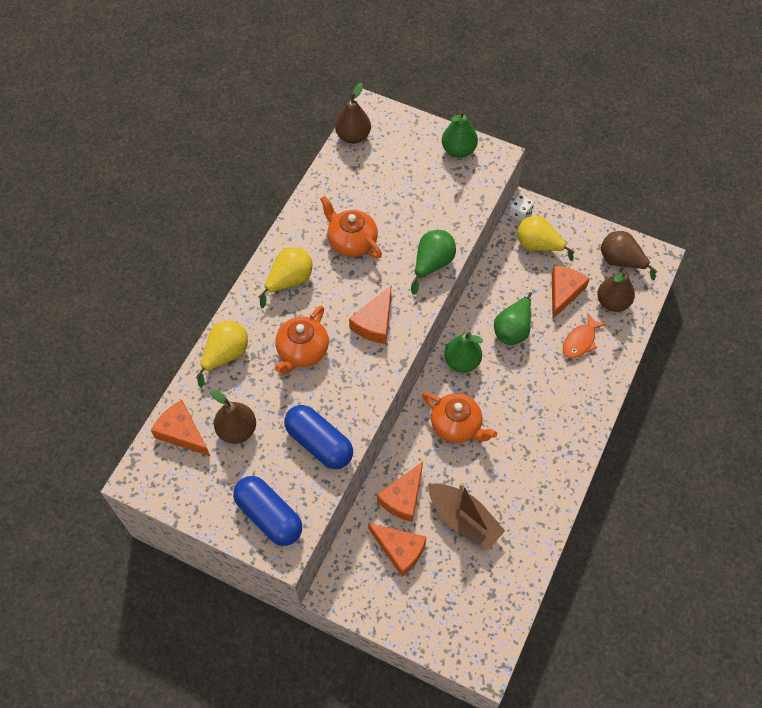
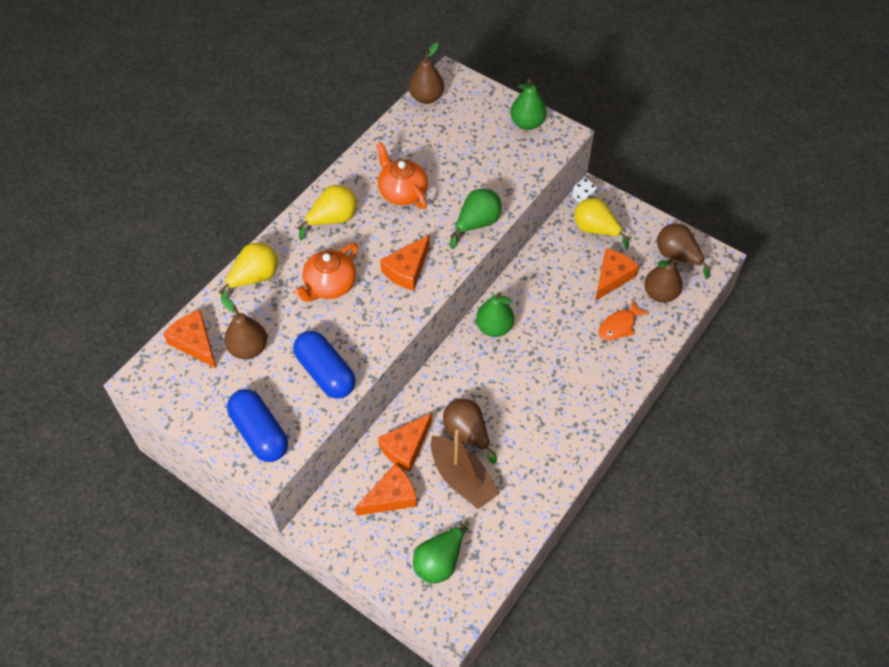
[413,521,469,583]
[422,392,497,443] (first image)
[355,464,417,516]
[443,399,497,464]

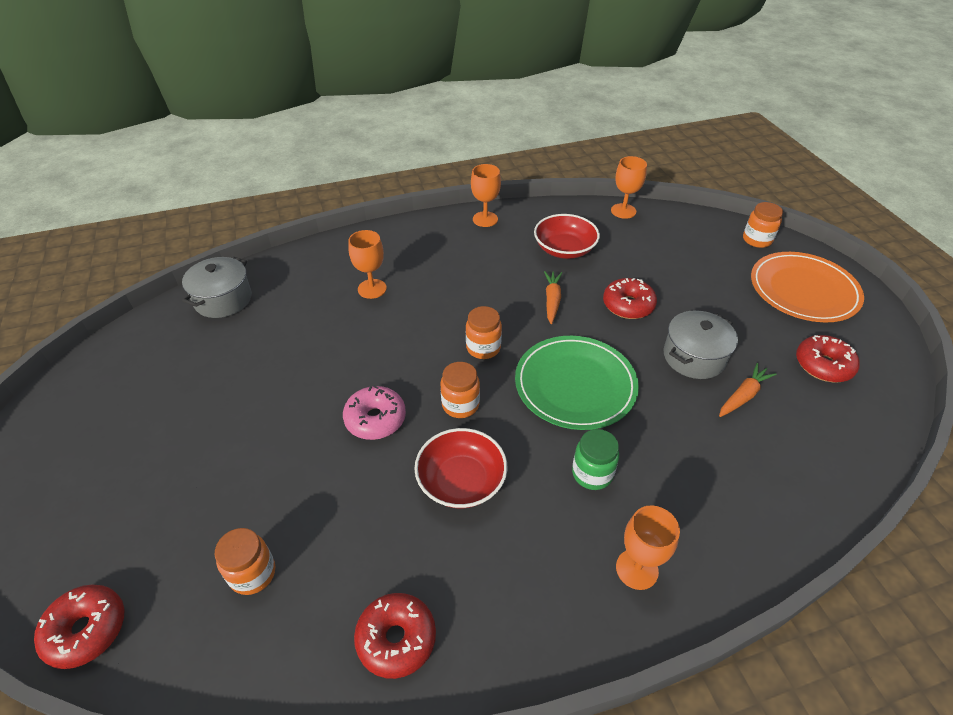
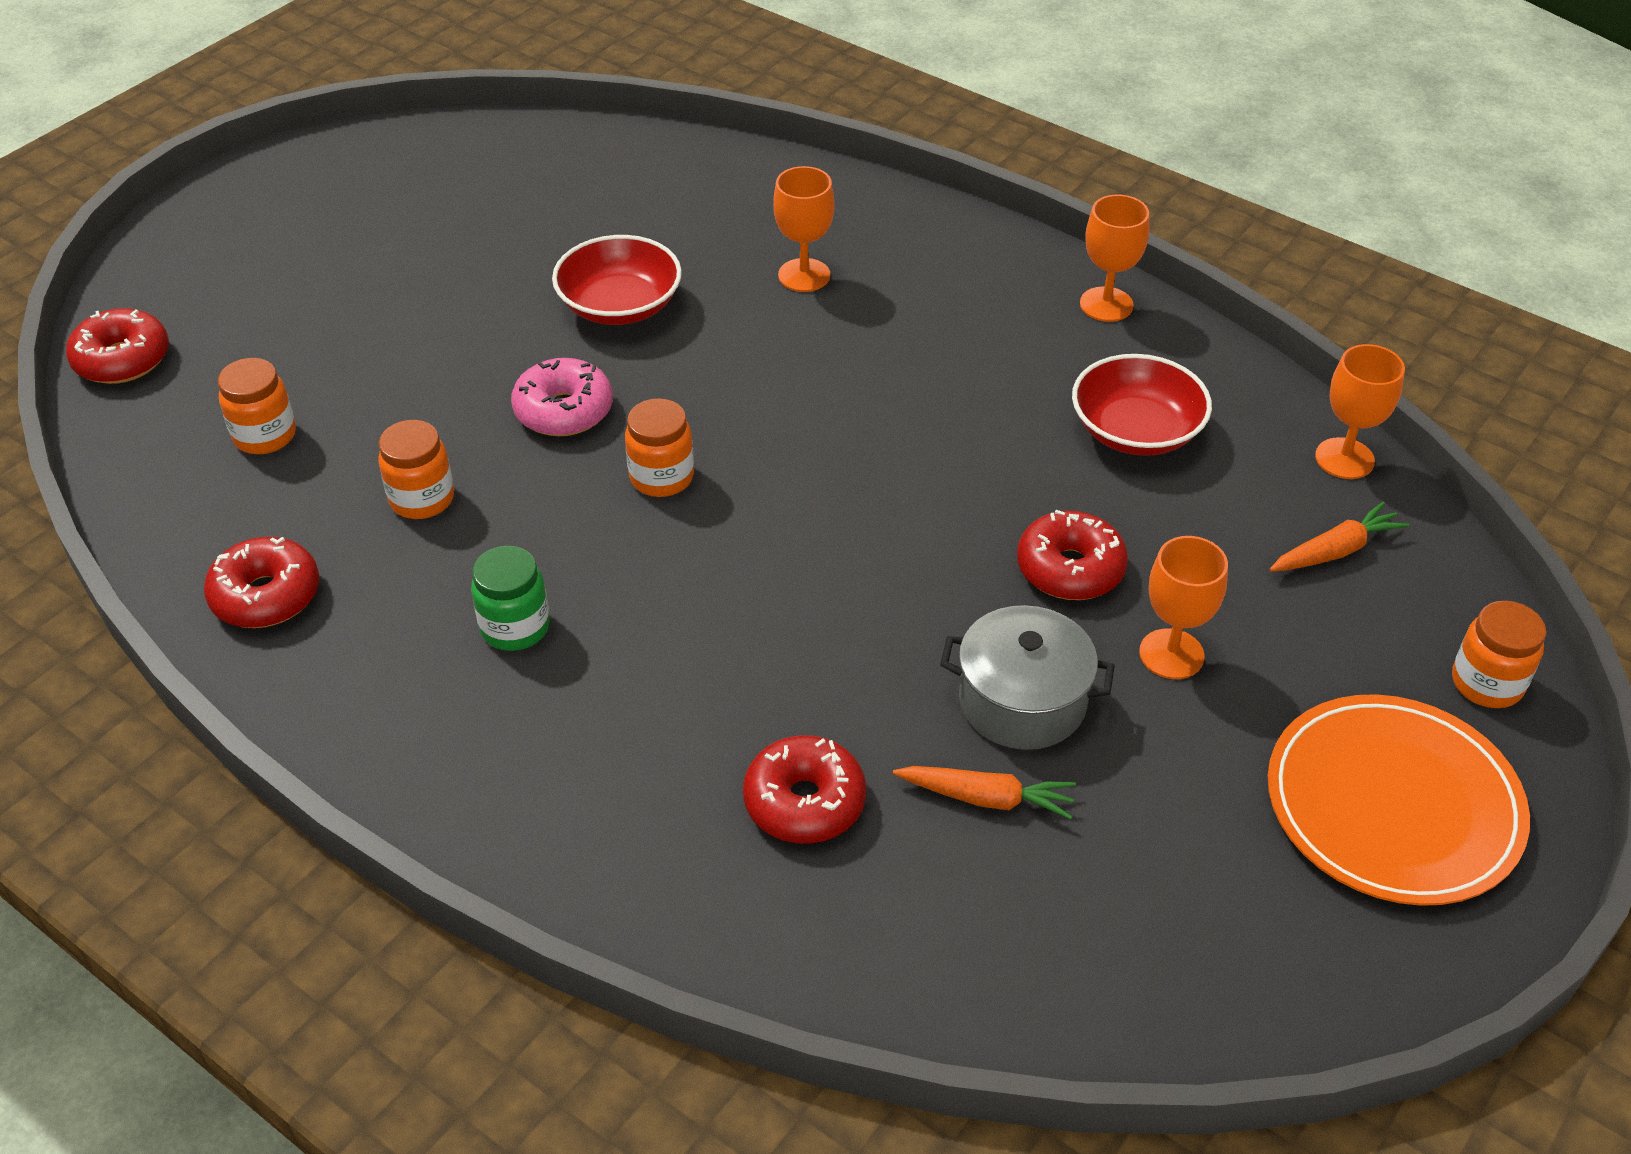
[182,256,252,318] (first image)
[1269,501,1409,572]
[378,420,454,519]
[743,735,866,844]
[515,336,639,430] (first image)
[552,235,682,325]
[471,546,550,651]
[1139,536,1228,679]

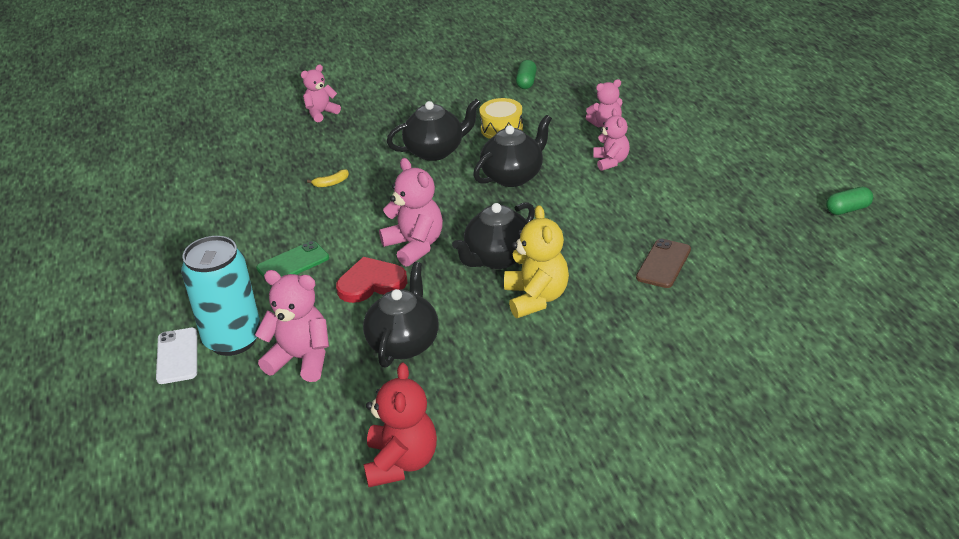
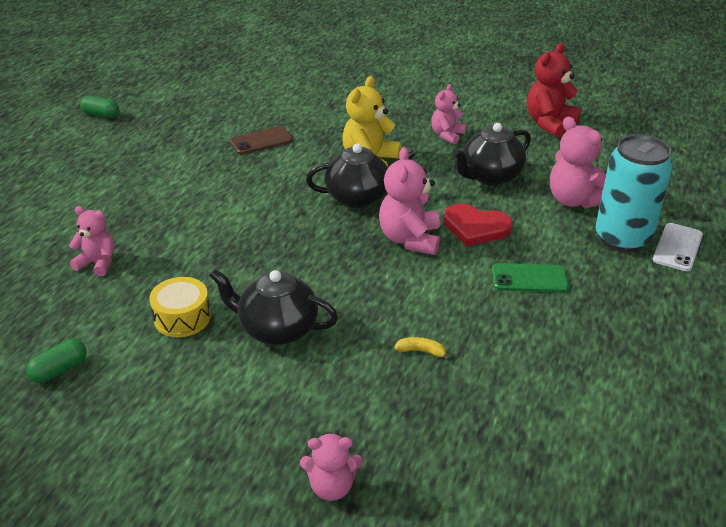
[432,84,466,144]
[473,115,552,187] (first image)

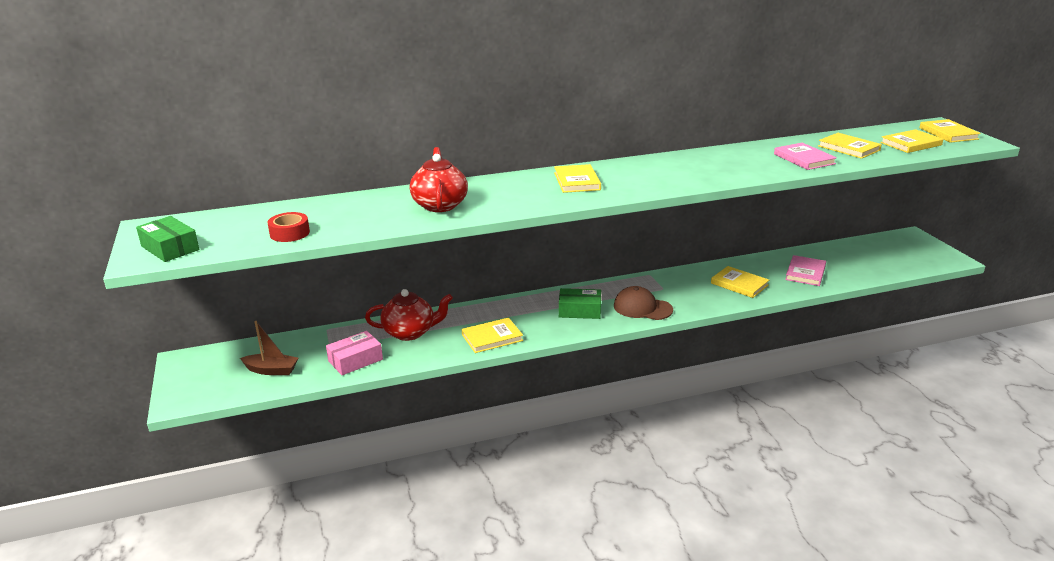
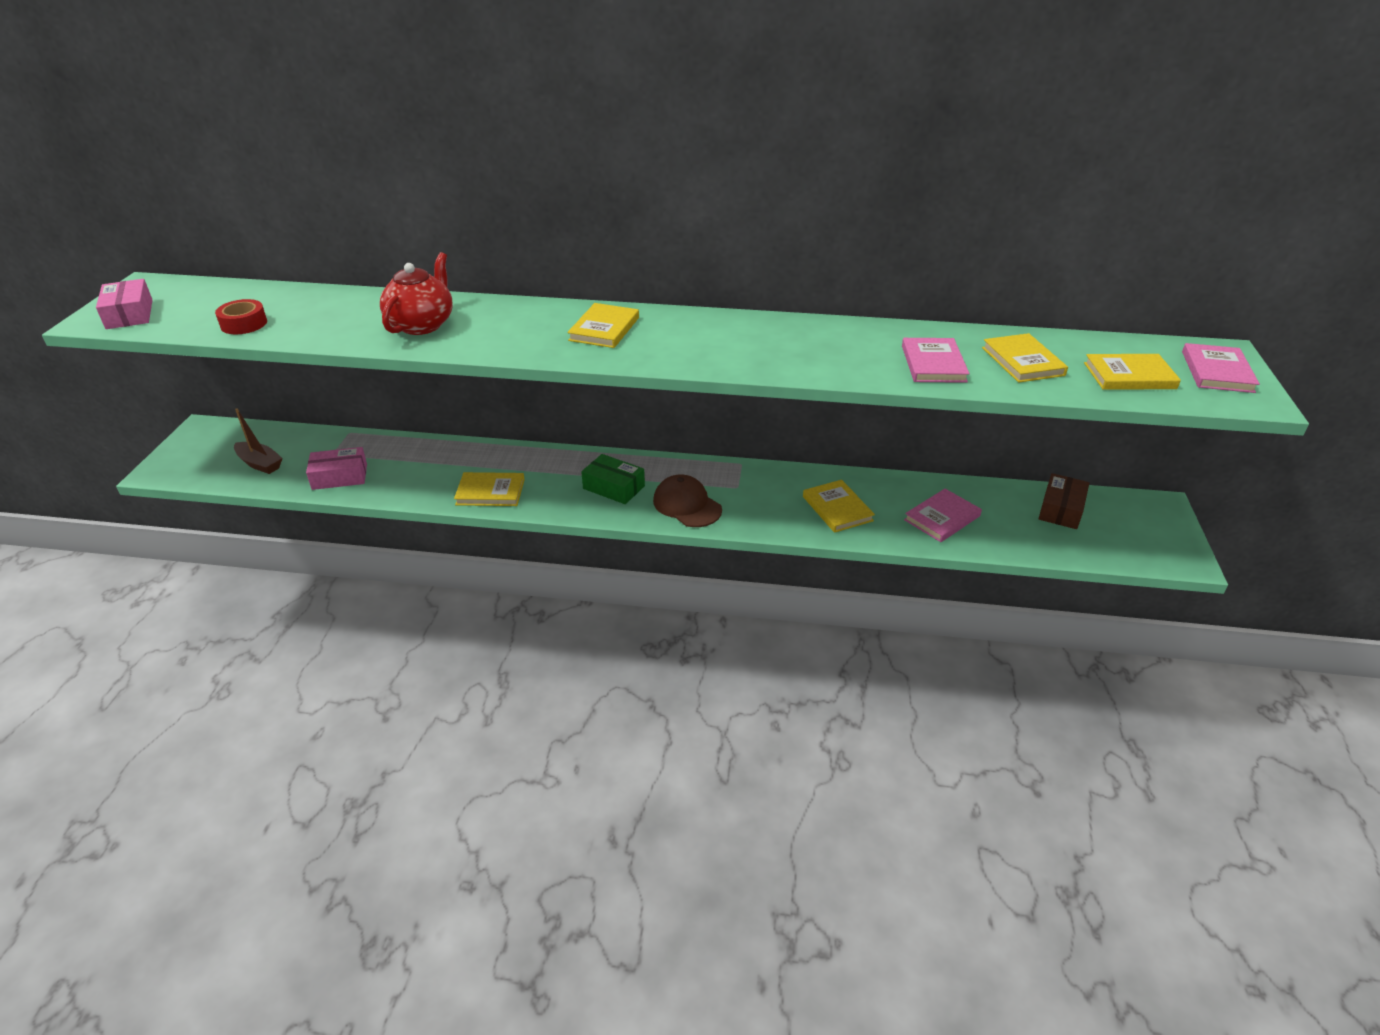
[1182,343,1260,393]
[96,279,152,329]
[365,289,453,341] (first image)
[1039,473,1089,529]

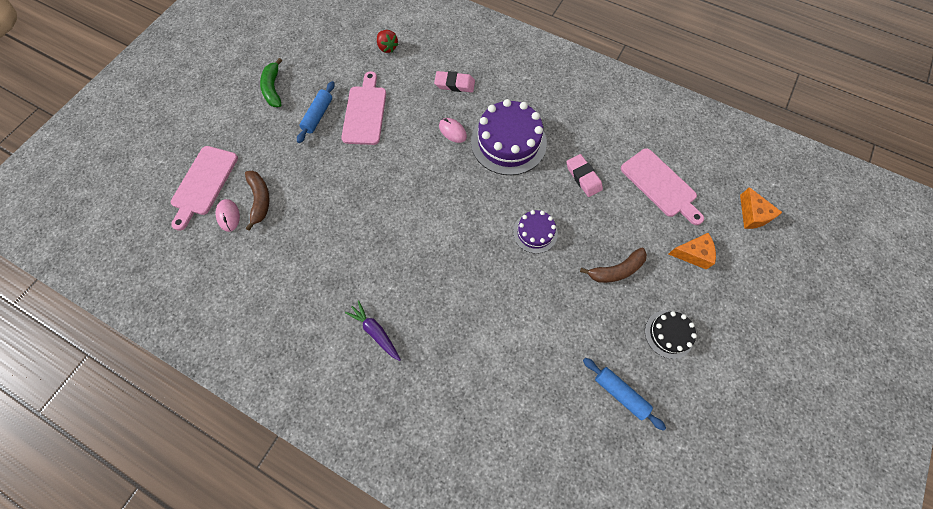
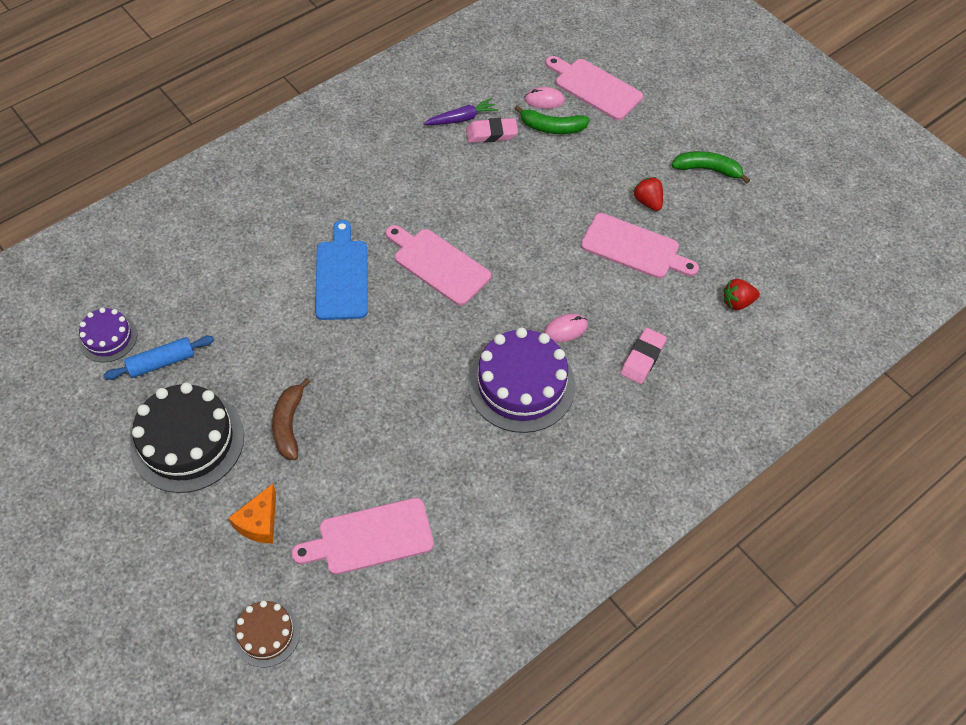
[633,177,663,211]
[466,118,518,143]
[514,105,590,134]
[233,600,300,667]
[79,307,137,362]
[423,98,499,125]
[130,383,244,493]
[315,220,368,320]
[386,225,491,306]

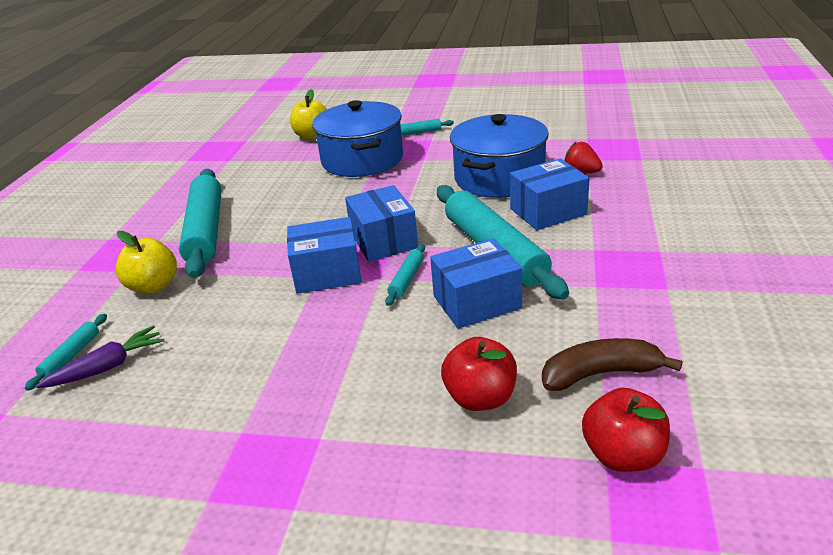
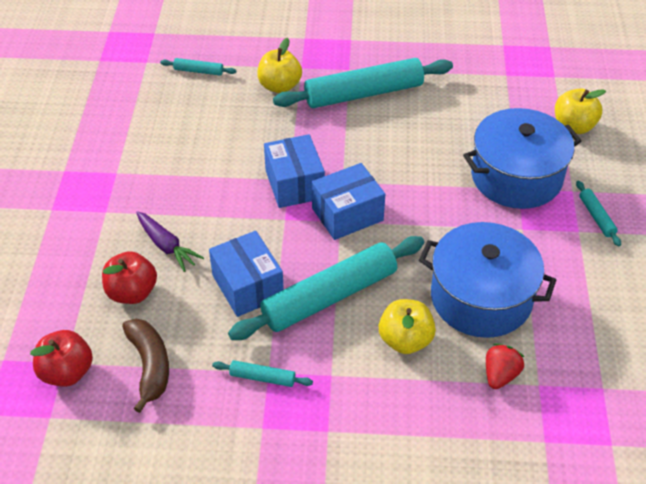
[379,299,436,354]
[212,360,313,387]
[136,211,204,272]

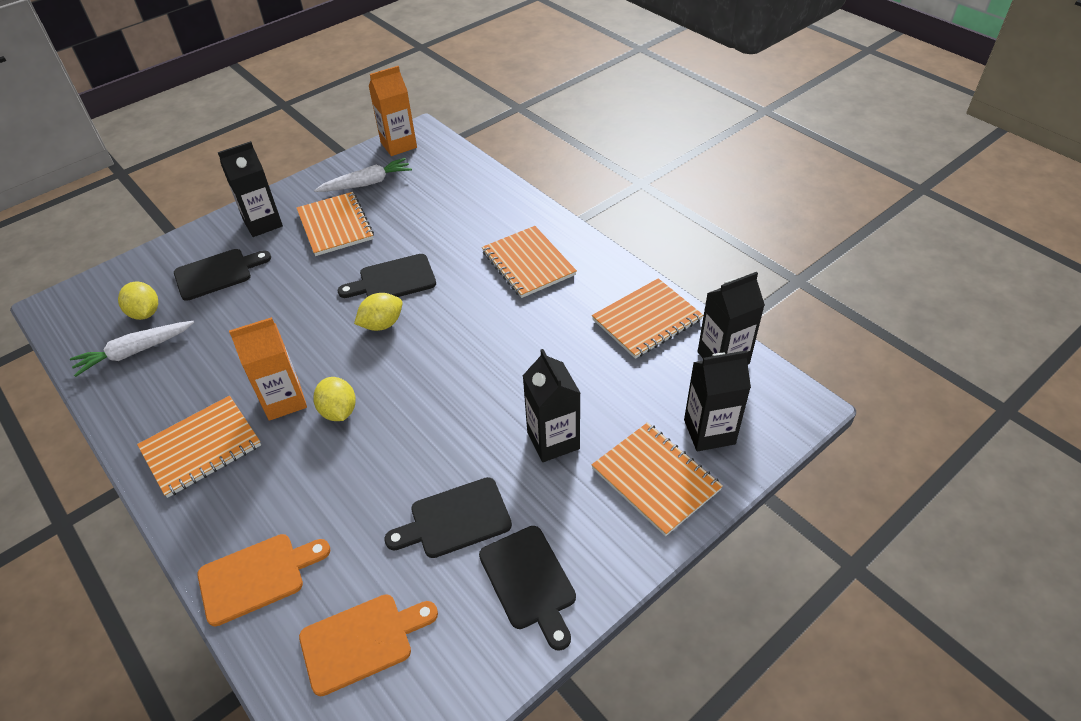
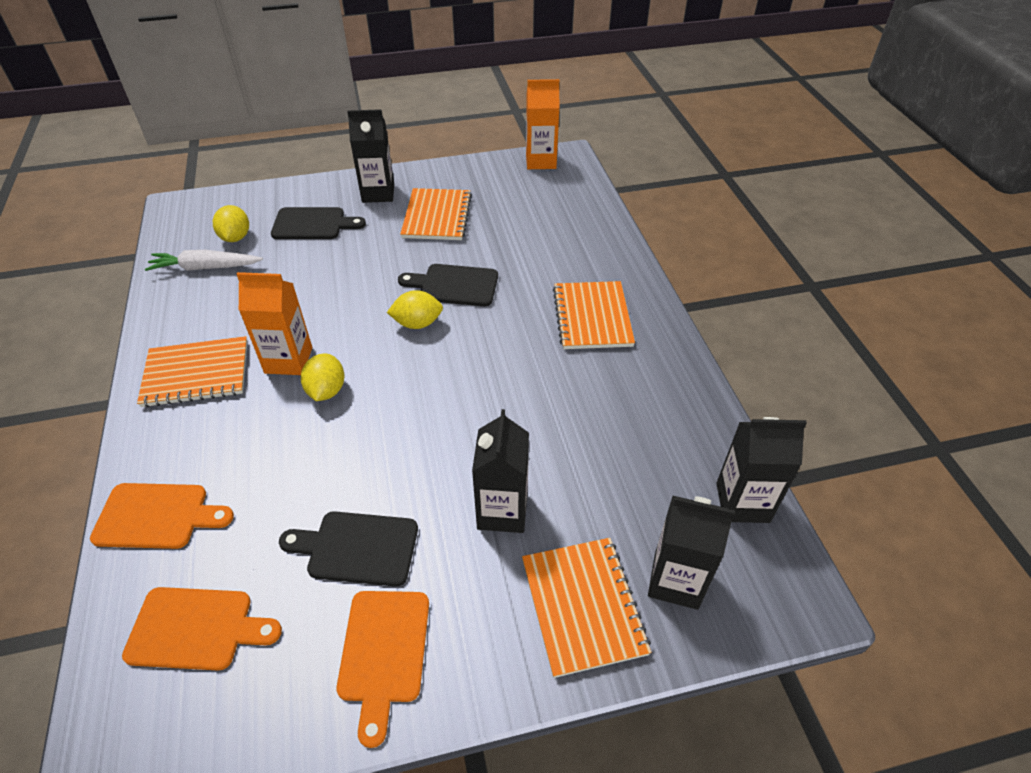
[314,158,412,192] (first image)
[592,278,703,359] (first image)
[336,591,429,748]

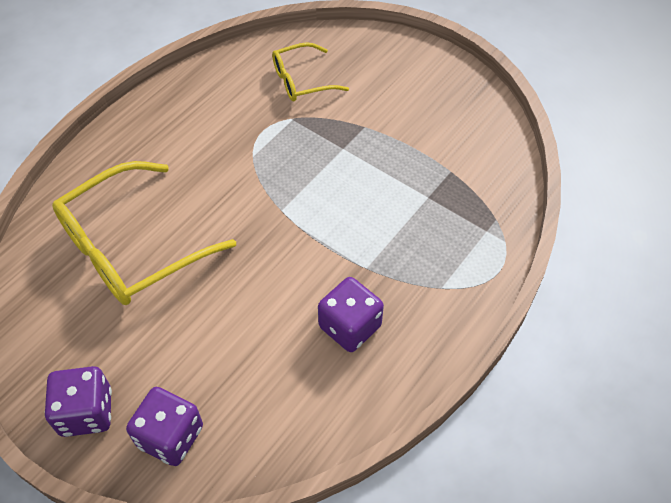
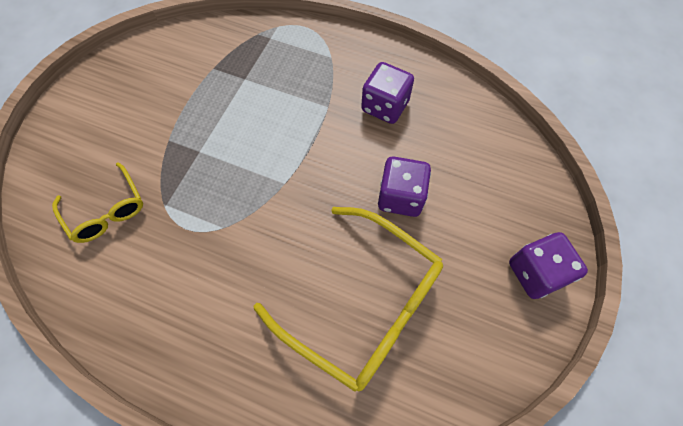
[378,156,431,217]

